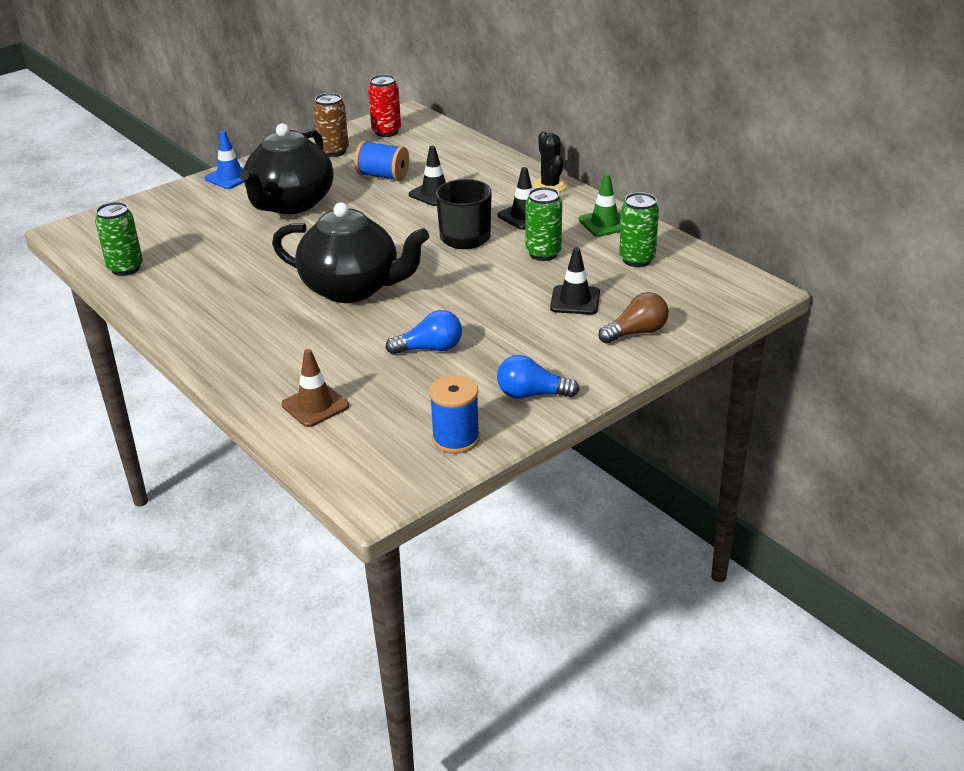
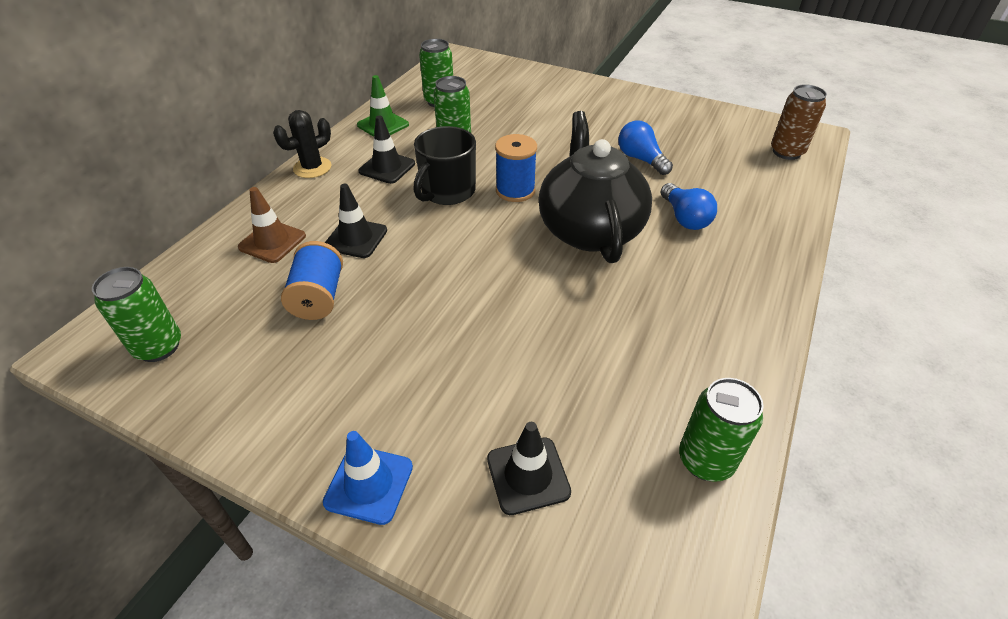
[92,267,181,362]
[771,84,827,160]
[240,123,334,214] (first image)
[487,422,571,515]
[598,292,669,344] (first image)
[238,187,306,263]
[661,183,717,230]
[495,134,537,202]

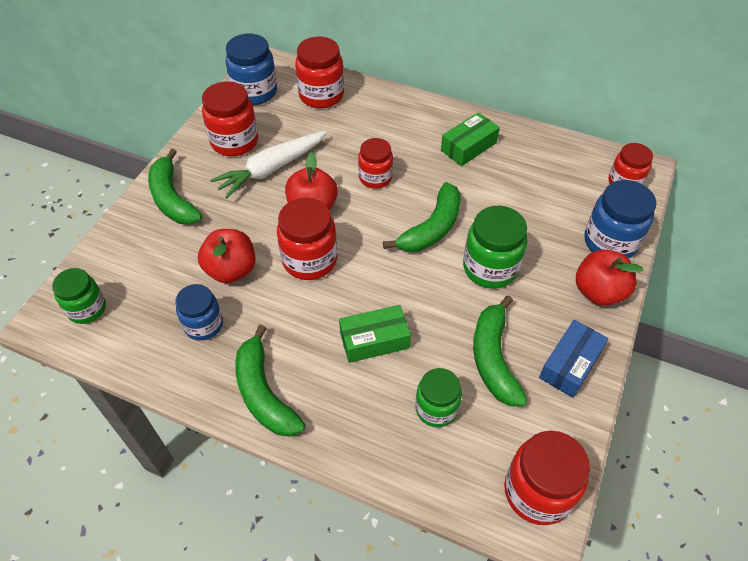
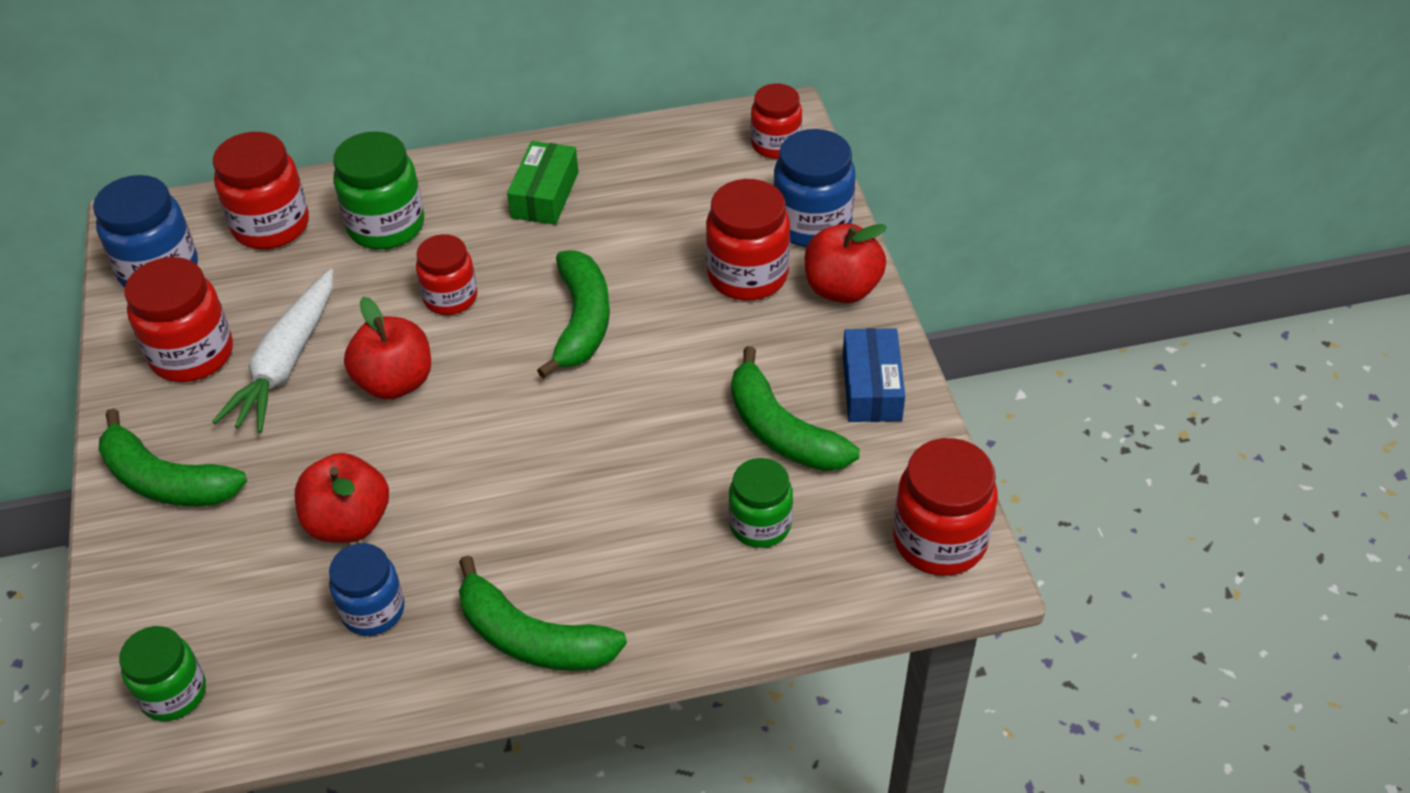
[706,179,790,300]
[333,131,424,250]
[339,305,411,363] (first image)

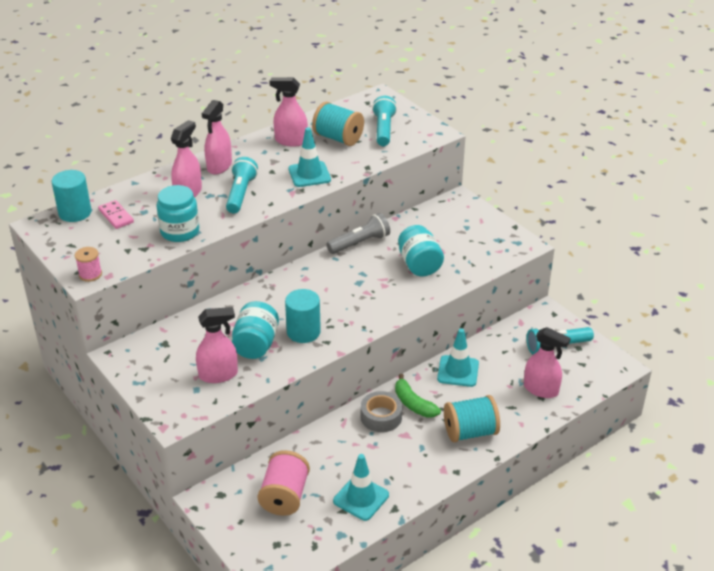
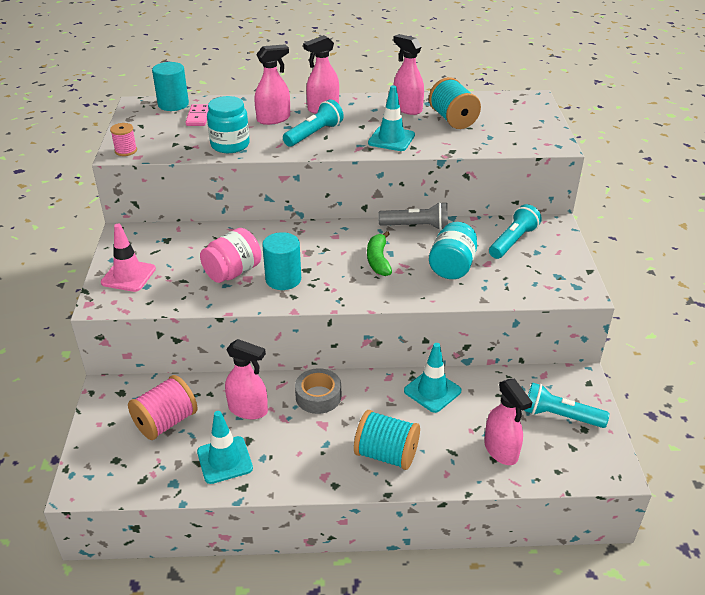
[489,204,542,259]
[200,228,262,283]
[225,339,268,419]
[367,231,392,276]
[101,224,156,292]

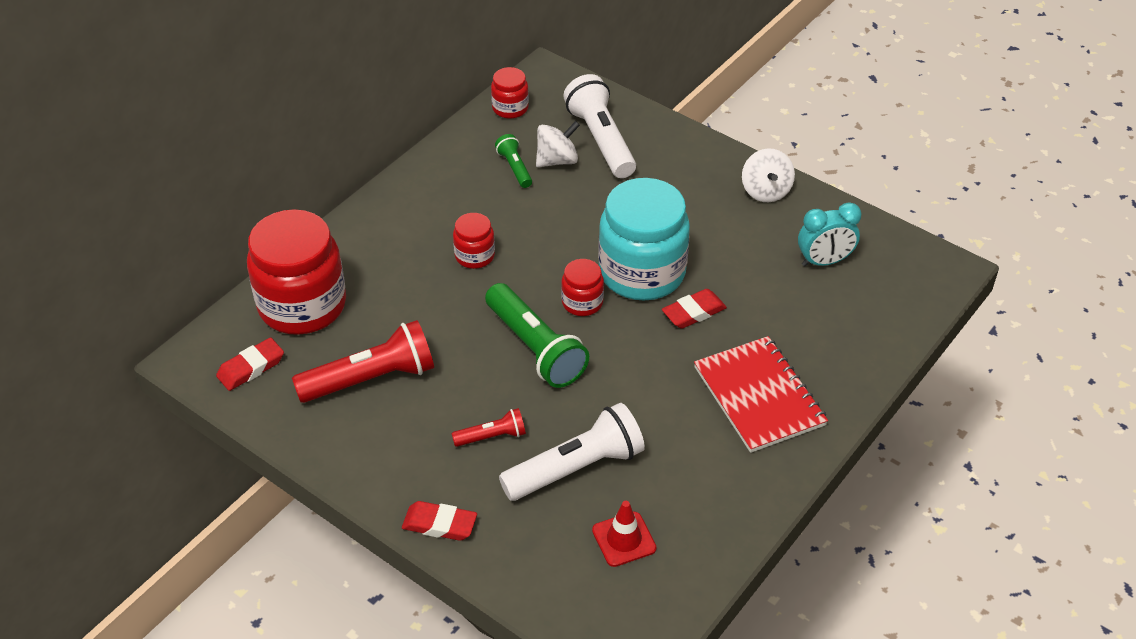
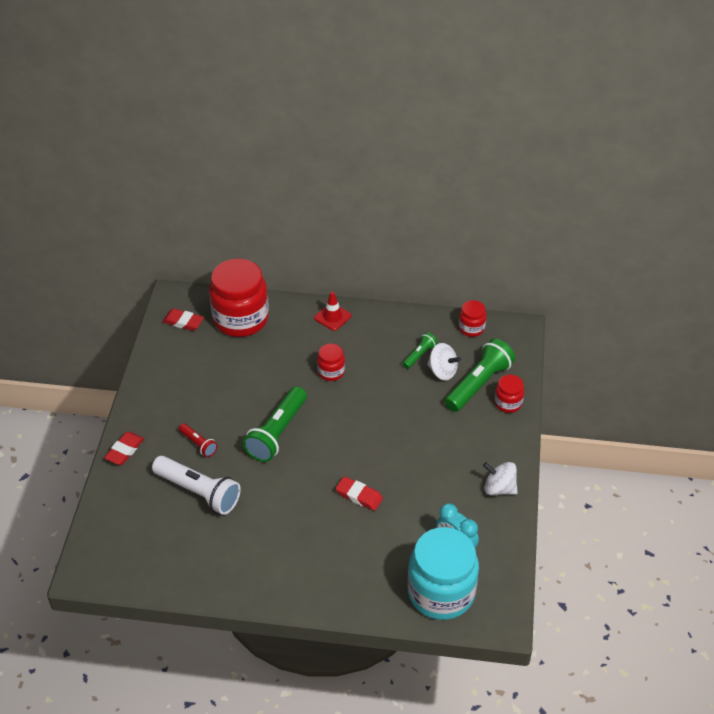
[445,338,515,412]
[483,462,518,495]
[408,527,479,620]
[495,375,524,413]
[292,320,434,403] (first image)
[694,336,828,453] (first image)
[104,432,144,465]
[314,292,351,331]

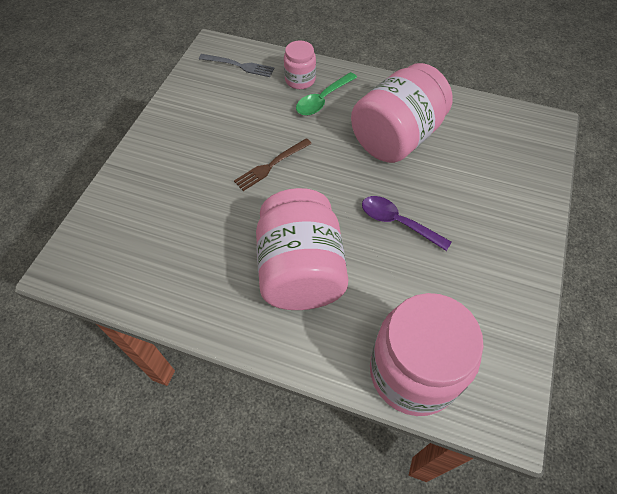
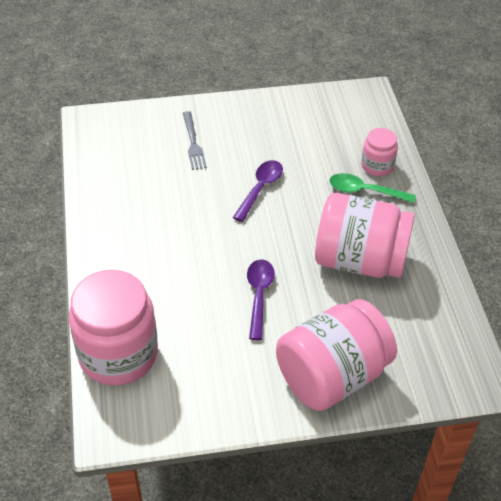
[183,111,207,170]
[233,160,283,222]
[276,299,397,411]

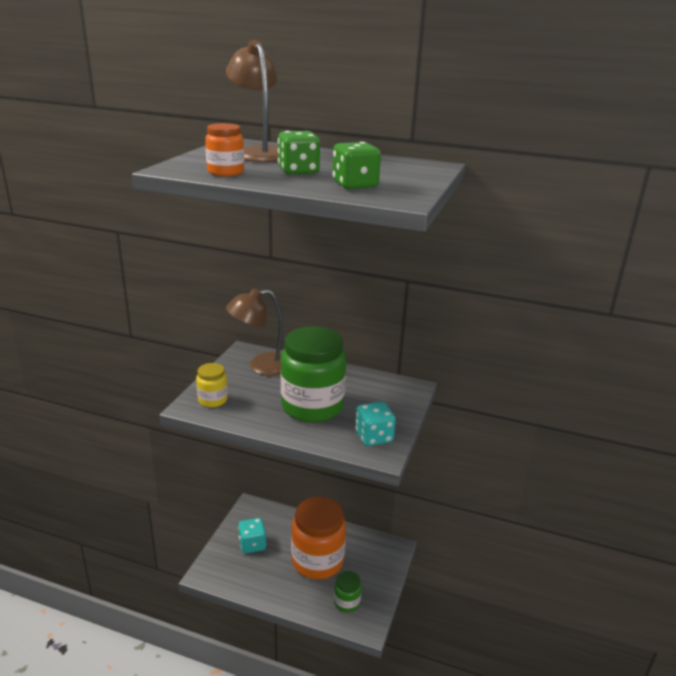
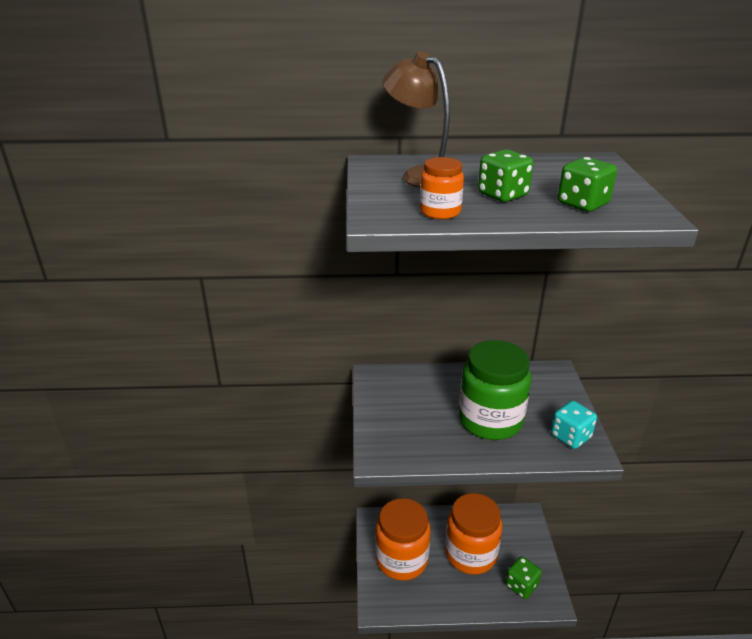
[226,288,283,376] (first image)
[196,363,228,407] (first image)
[375,498,430,581]
[505,556,542,599]

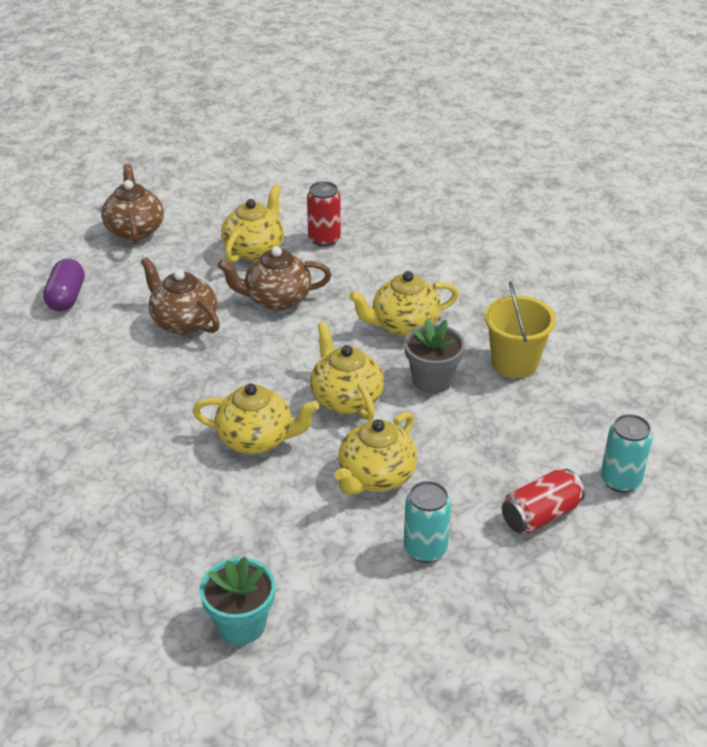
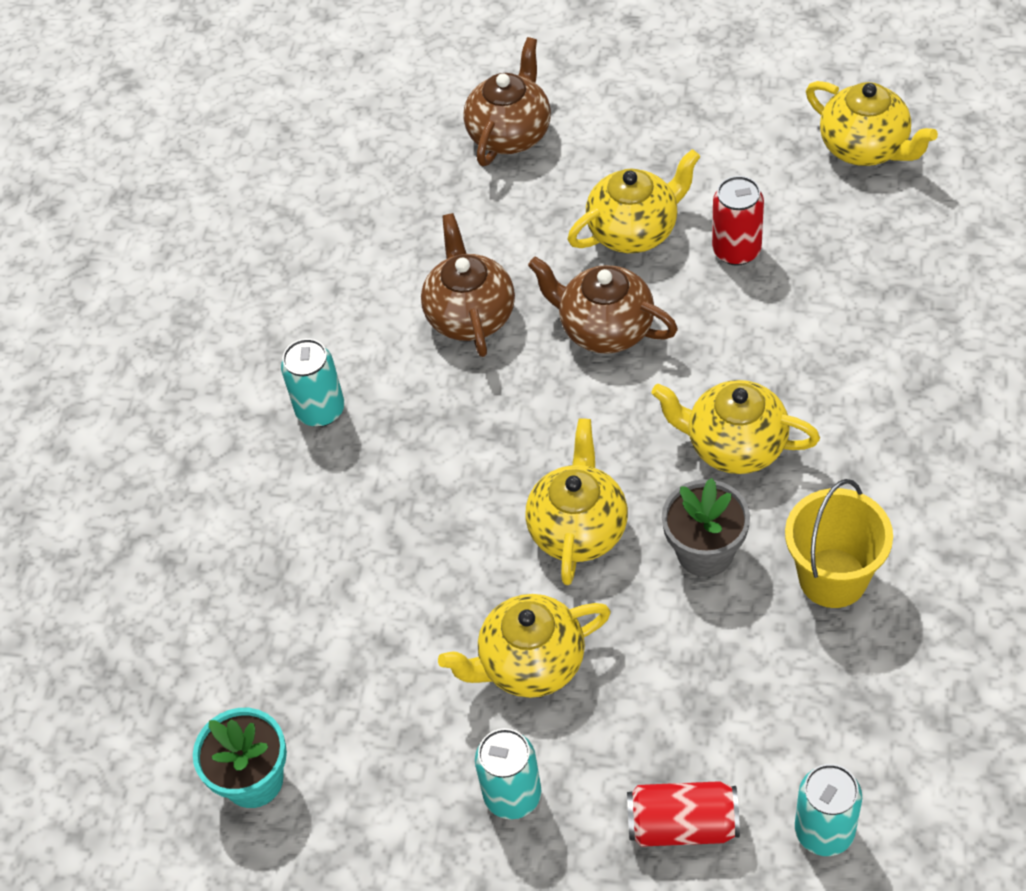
[43,259,84,311] (first image)
[806,81,938,166]
[281,339,344,427]

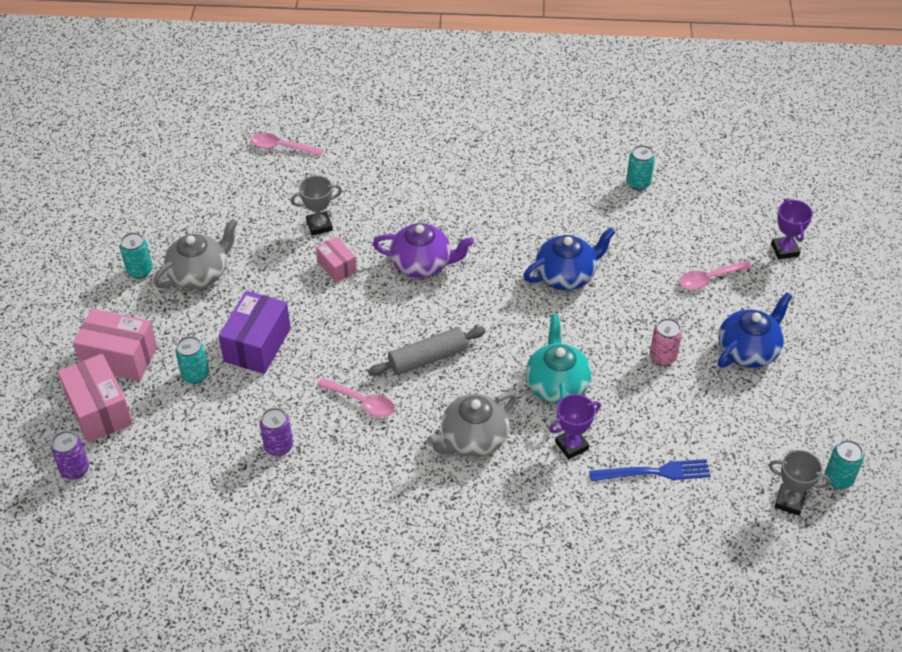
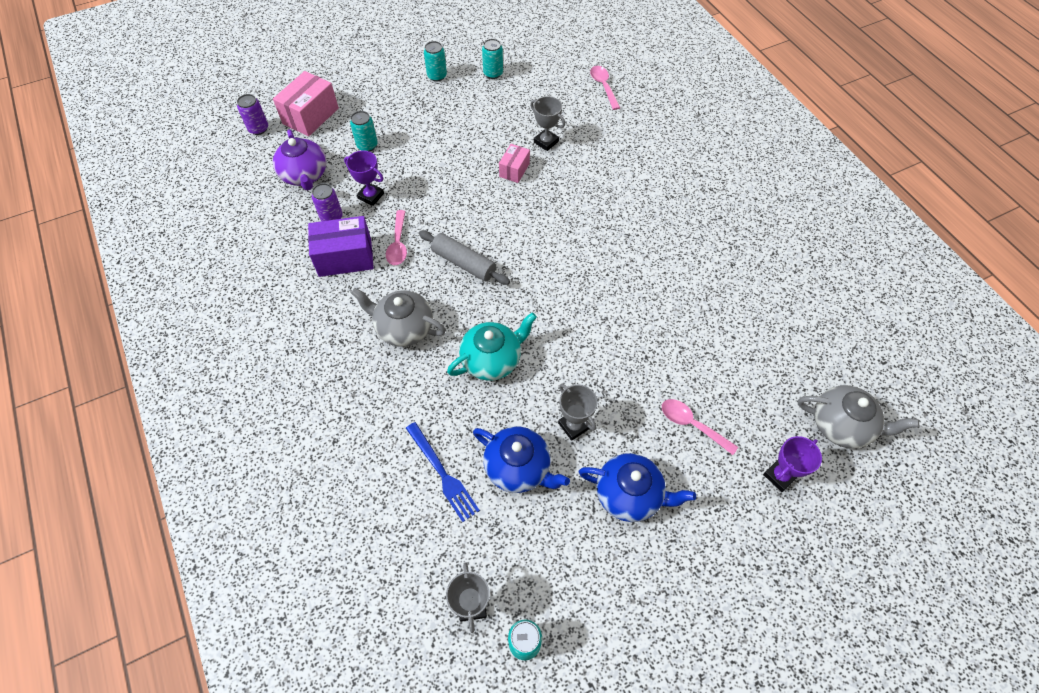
[482,39,503,79]
[798,385,919,448]
[273,129,327,191]
[473,426,570,493]
[308,216,374,277]
[73,309,157,381] (first image)
[558,384,597,441]
[344,151,384,206]

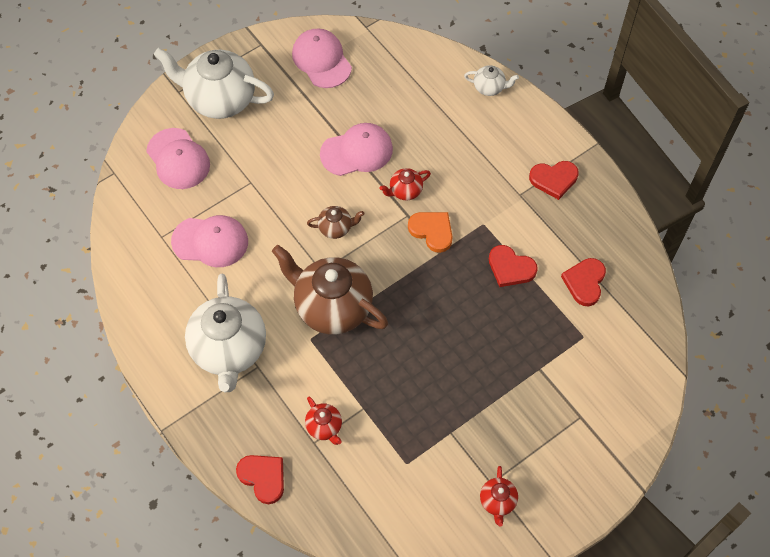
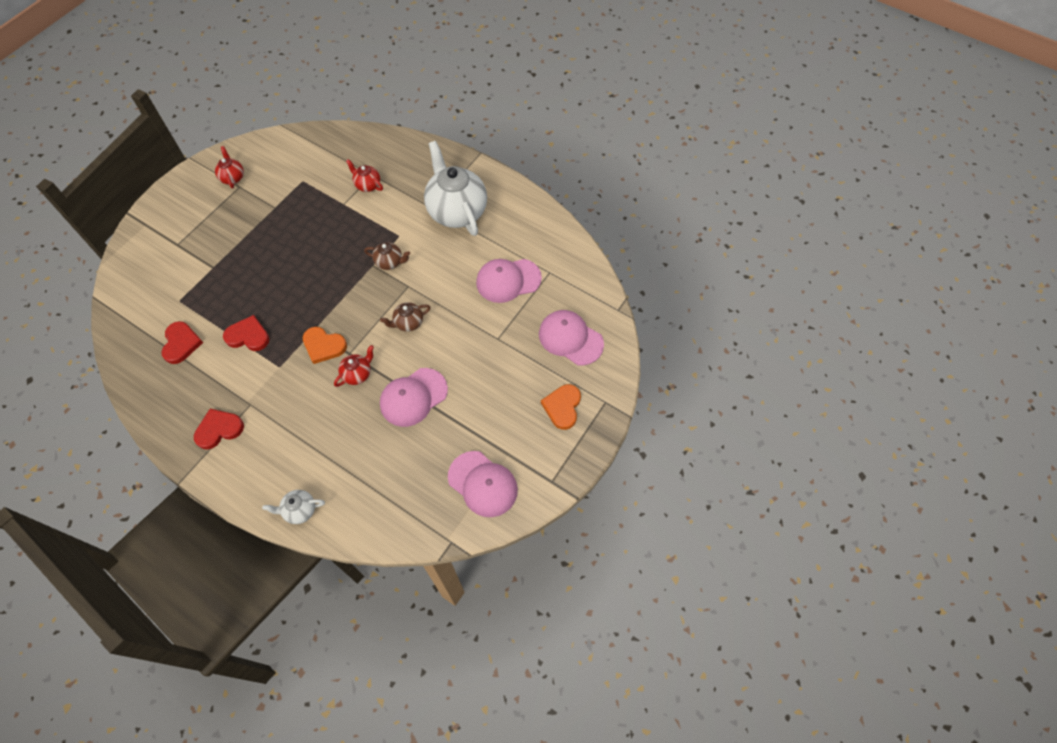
[541,384,581,430]
[364,242,410,270]
[236,455,284,504] (first image)

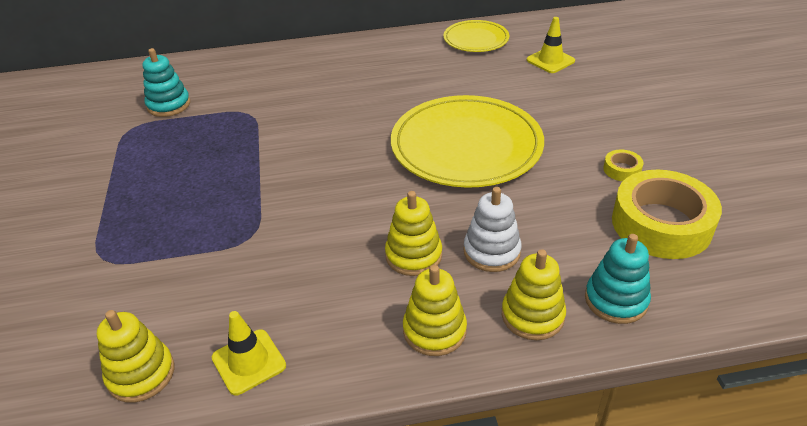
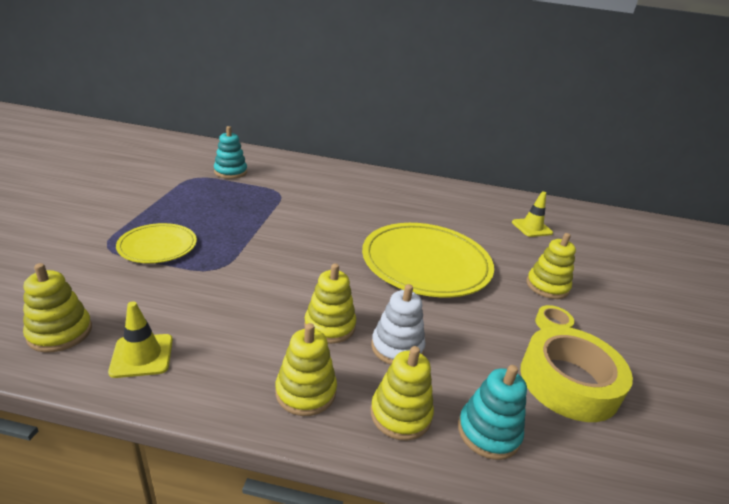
[116,223,197,263]
[526,233,576,299]

